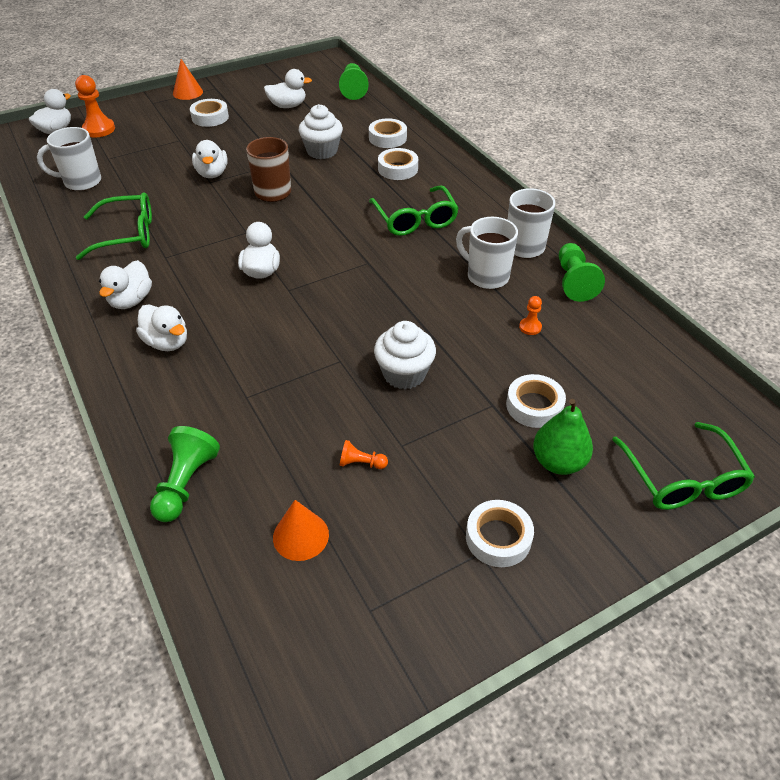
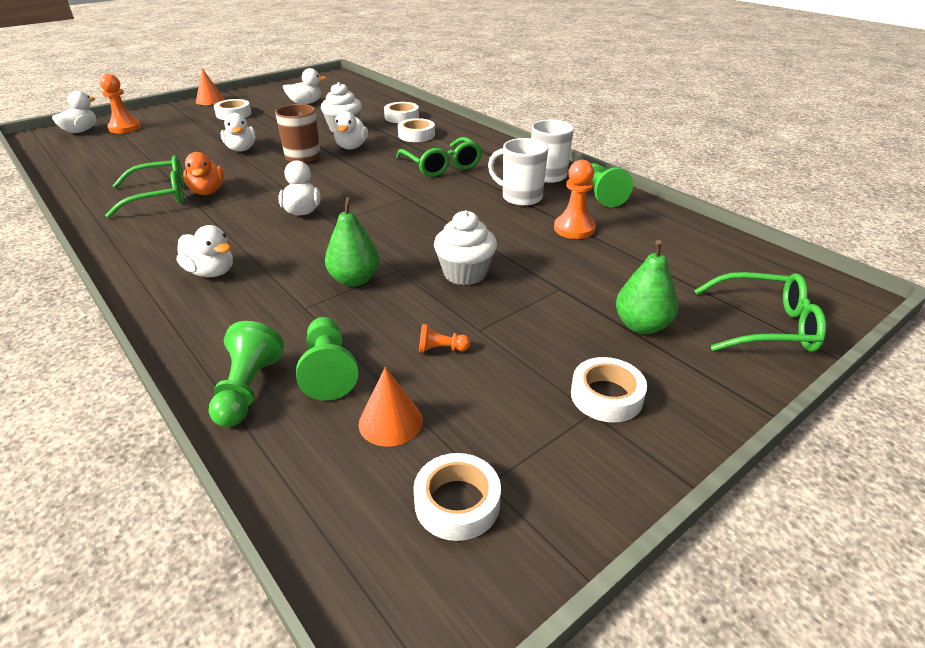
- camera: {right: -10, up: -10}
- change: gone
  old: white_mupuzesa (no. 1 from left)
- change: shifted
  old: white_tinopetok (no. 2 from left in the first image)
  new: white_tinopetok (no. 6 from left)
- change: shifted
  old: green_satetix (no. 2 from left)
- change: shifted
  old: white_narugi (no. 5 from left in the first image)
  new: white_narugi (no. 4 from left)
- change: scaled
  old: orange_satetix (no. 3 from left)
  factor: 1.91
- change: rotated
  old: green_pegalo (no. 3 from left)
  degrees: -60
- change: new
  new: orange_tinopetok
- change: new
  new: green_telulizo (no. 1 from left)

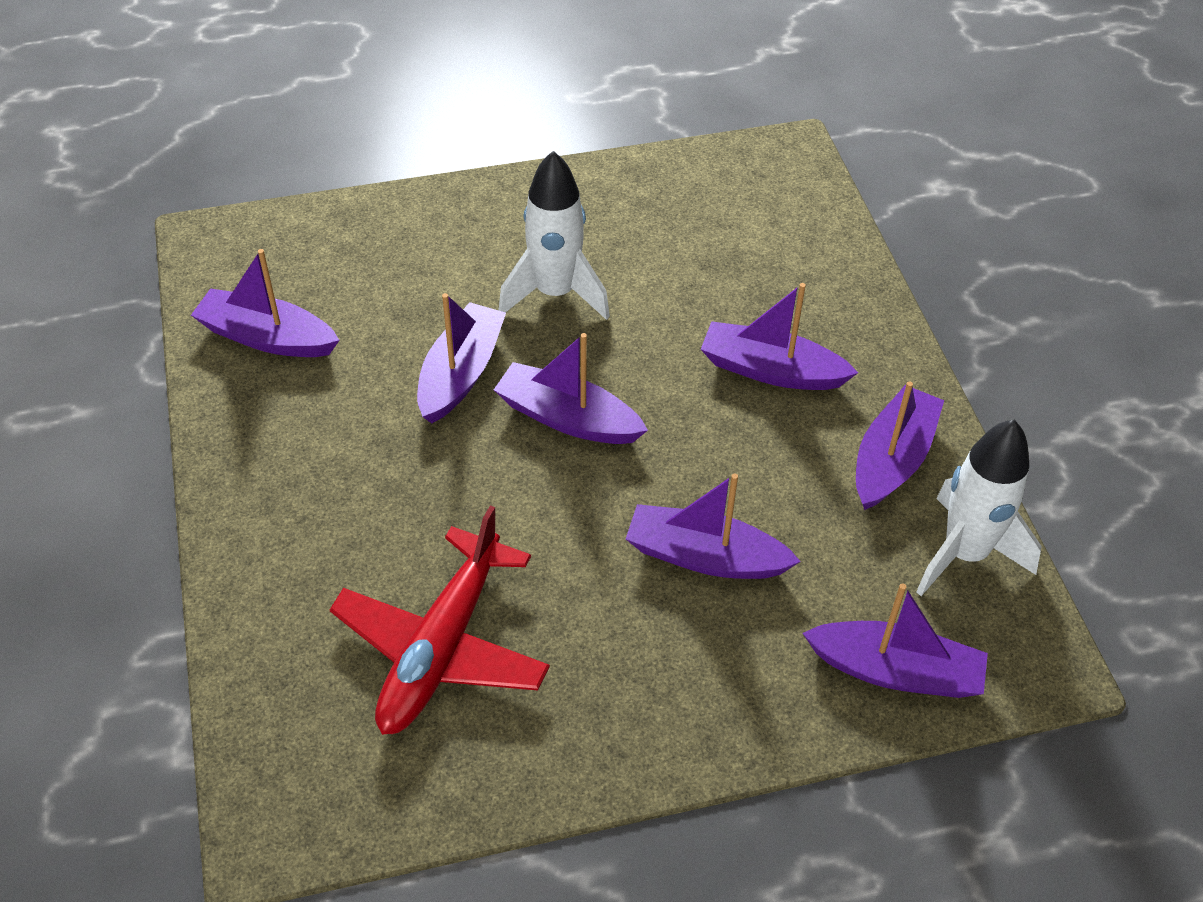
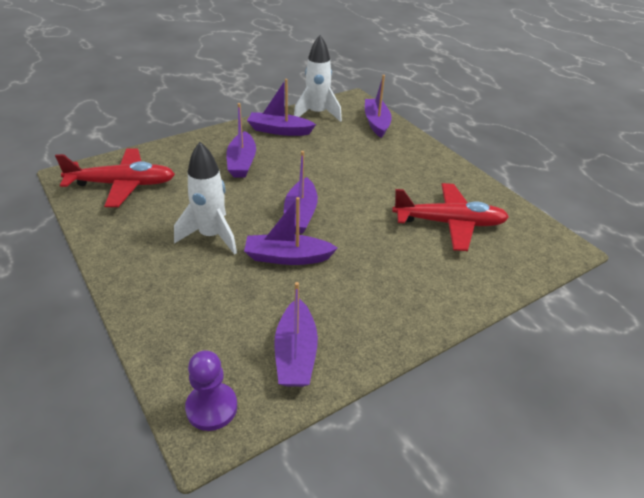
- camera: {right: -110, up: -10}
- change: gone
  old: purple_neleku (no. 4 from left)
- change: new
  new: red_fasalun (no. 1 from left)
- change: new
  new: purple_satetix

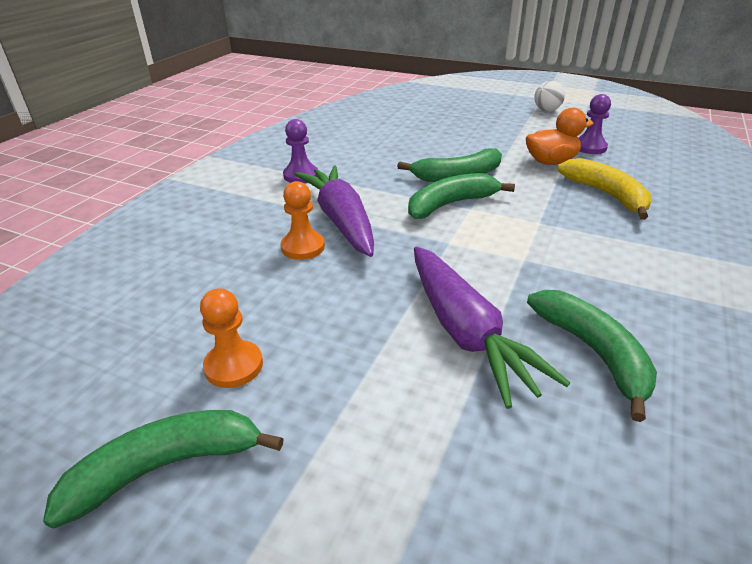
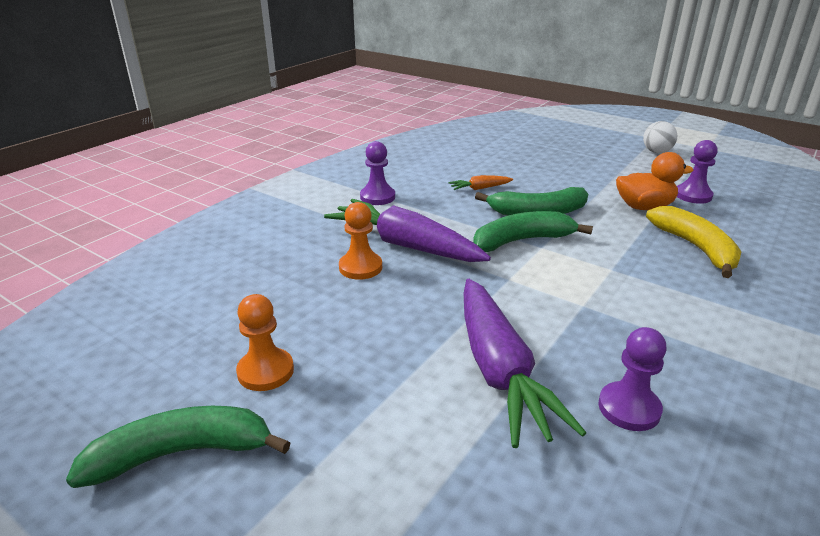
- camera: {right: 10, up: -5}
- change: rotated
  old: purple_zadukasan (no. 1 from left)
  degrees: -45
- change: swapped
  old: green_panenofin (no. 4 from left)
  new: purple_satetix (no. 2 from left)
- change: new
  new: orange_zadukasan

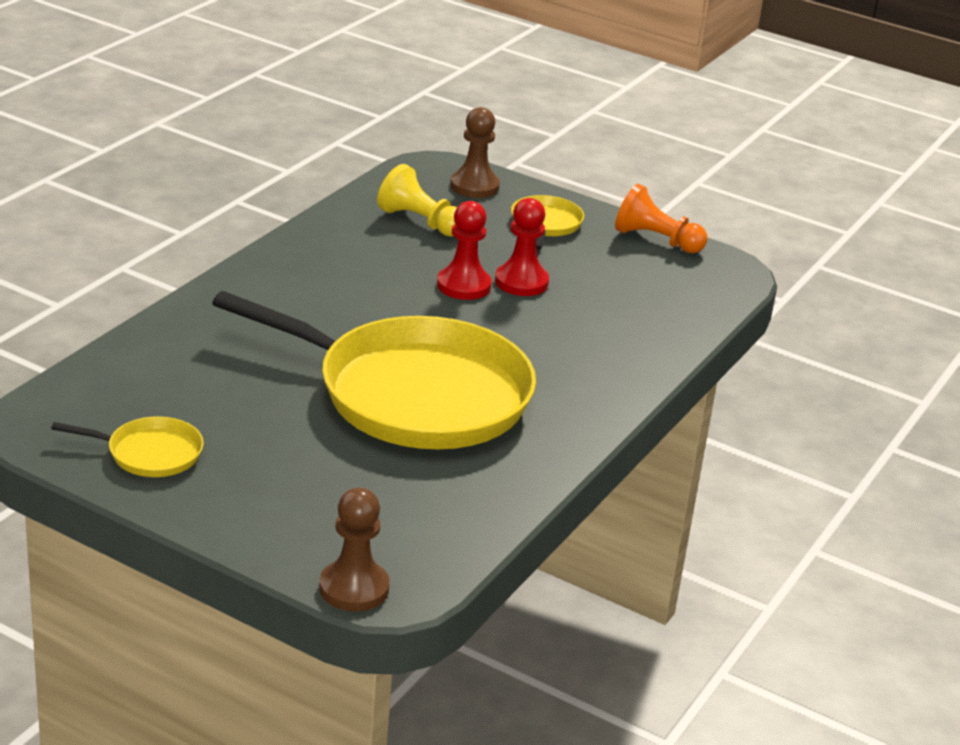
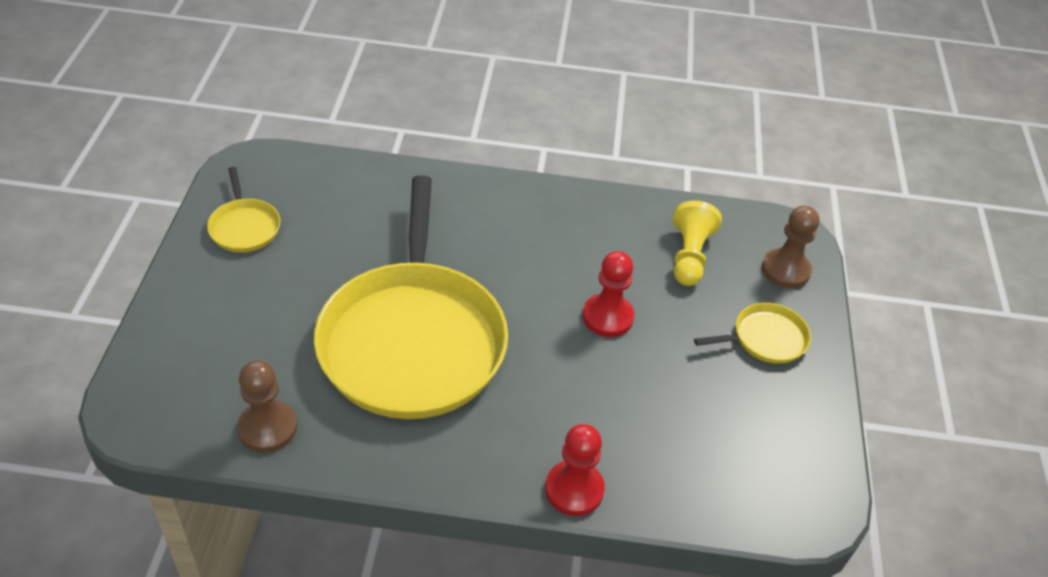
- camera: {right: 65, up: 15}
- change: shifted
  old: brown_satetix (no. 1 from left)
- change: shifted
  old: red_satetix (no. 2 from left in the first image)
  new: red_satetix (no. 1 from left)
- change: gone
  old: orange_satetix

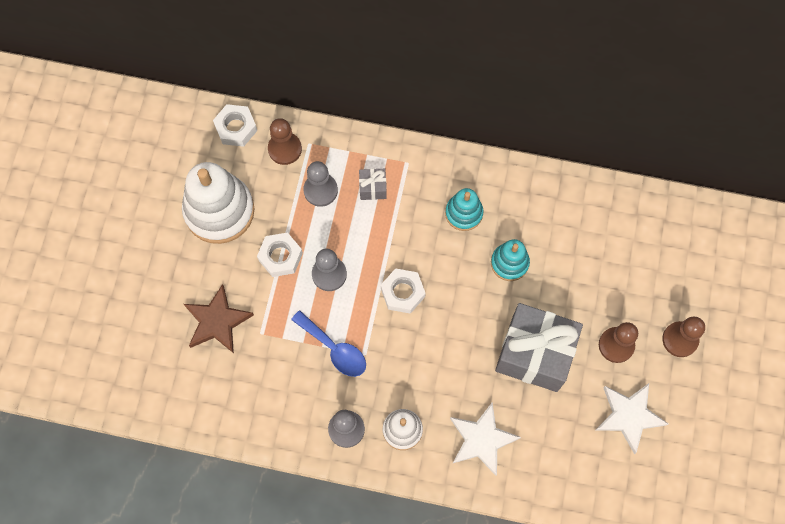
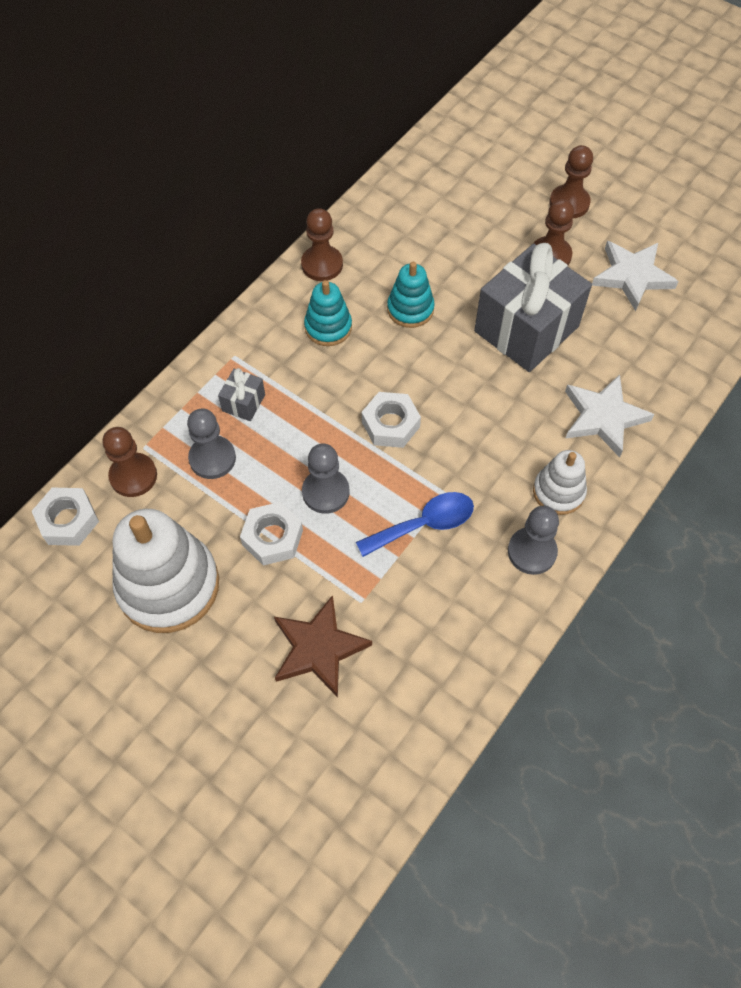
- camera: {right: -65, up: -10}
- change: new
  new: brown_satetix (no. 2 from left)

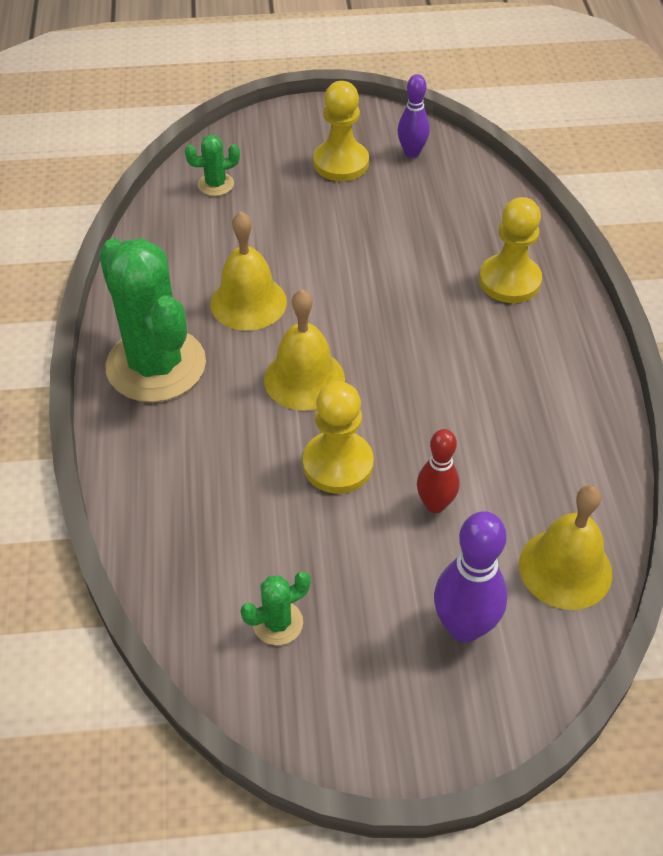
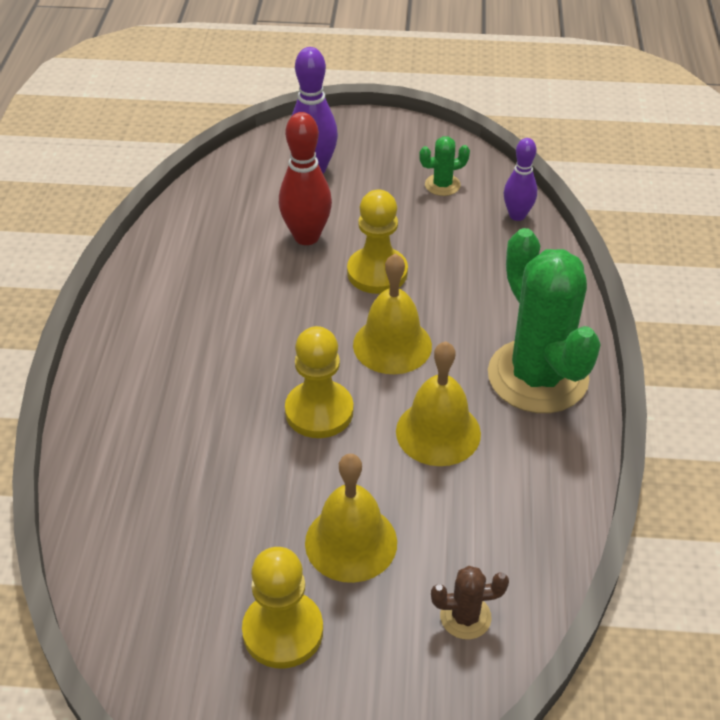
- camera: {right: -170, up: -5}
- change: repainted
  old: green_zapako (no. 2 from left)
  new: brown_zapako
- change: shifted
  old: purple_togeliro (no. 1 from left in the first image)
  new: purple_togeliro (no. 2 from left)
- change: scaled
  old: red_togeliro
  factor: 1.54
- change: shifted
  old: yellow_satetix (no. 3 from left in the first image)
  new: yellow_satetix (no. 2 from left)
- change: shifted
  old: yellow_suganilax (no. 3 from left in the first image)
  new: yellow_suganilax (no. 1 from left)

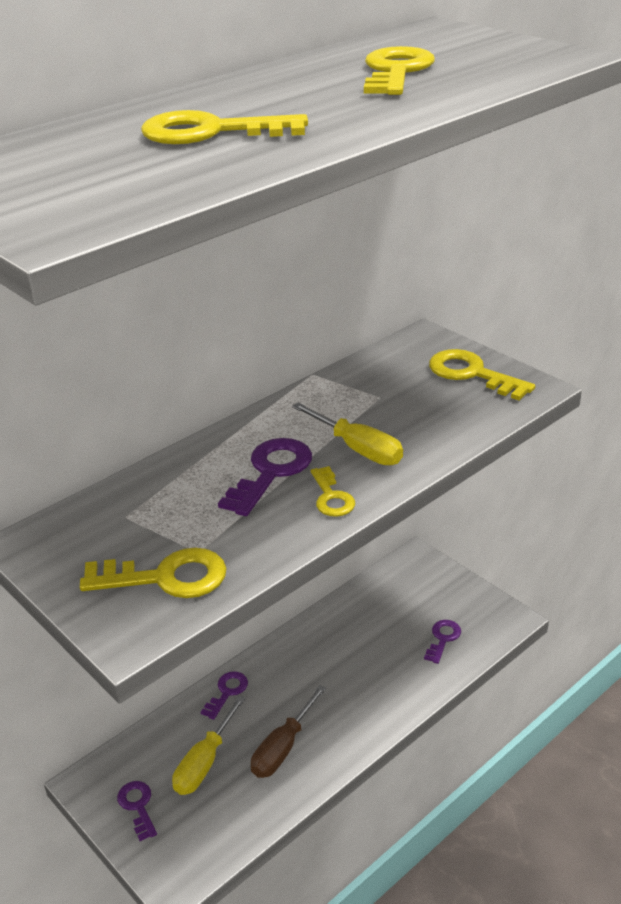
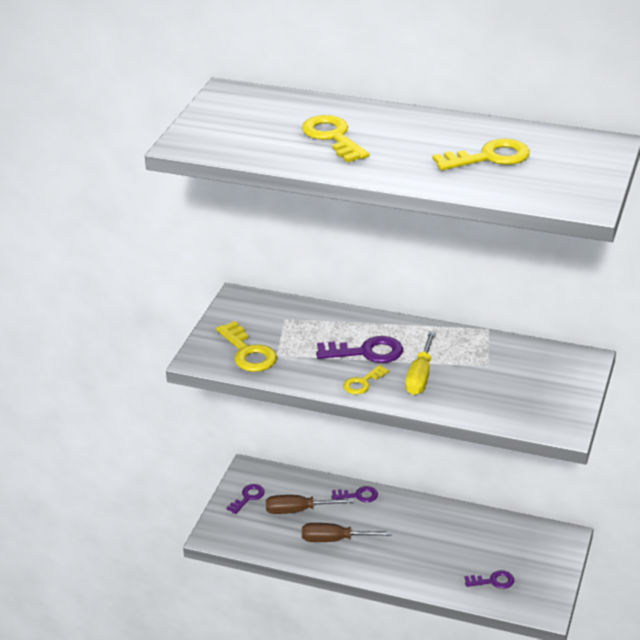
- camera: {right: 60, up: 0}
- change: repainted
  old: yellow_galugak (no. 1 from left)
  new: brown_galugak (no. 1 from left)
- change: gone
  old: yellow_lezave (no. 5 from left)

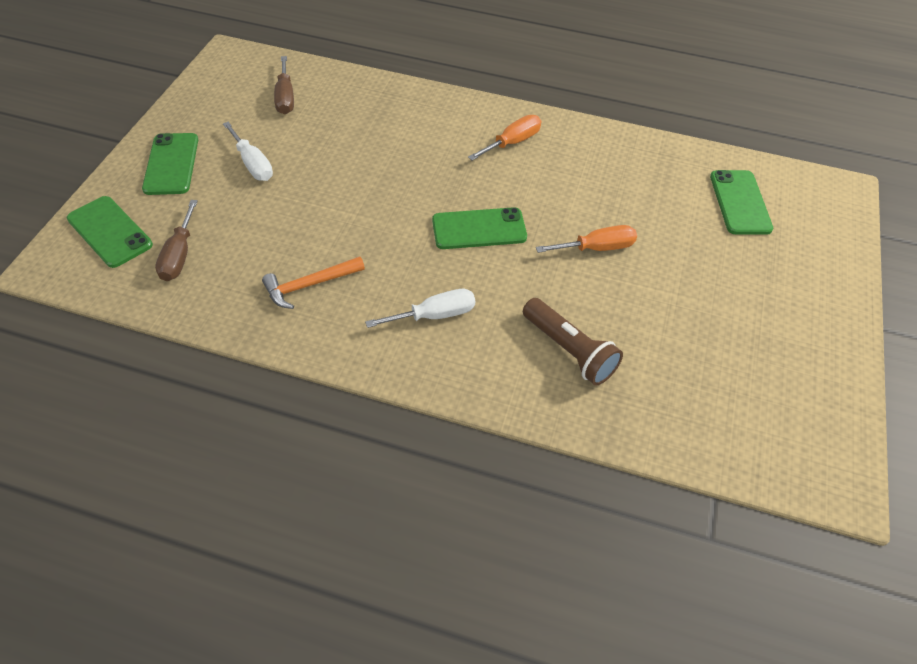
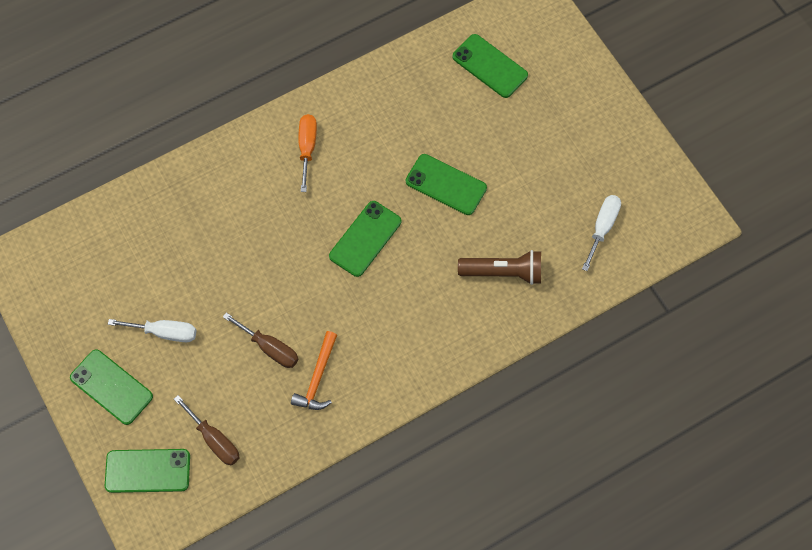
- camera: {right: -45, up: 15}
- change: shifted
  old: brown_galugak (no. 2 from left)
- change: shifted
  old: white_galugak (no. 2 from left)
- change: swapped
  old: orange_galugak (no. 2 from left)
  new: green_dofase (no. 4 from left)

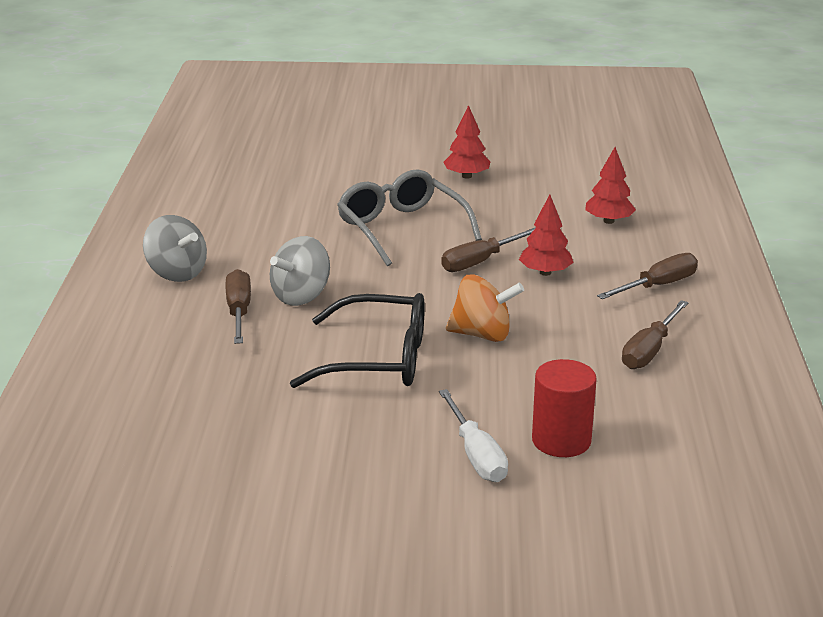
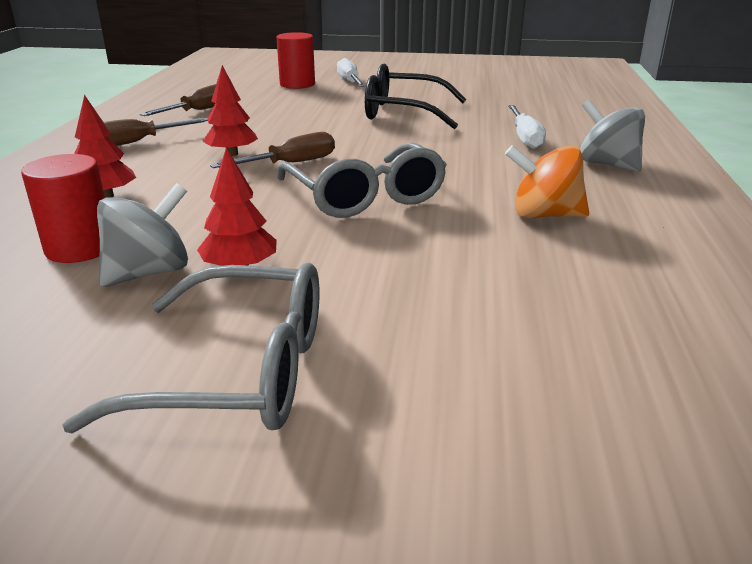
- camera: {right: -175, up: 0}
- change: repainted
  old: brown_galugak (no. 1 from left)
  new: white_galugak (no. 2 from left)
- change: shifted
  old: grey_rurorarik (no. 2 from left in the first image)
  new: grey_rurorarik (no. 1 from left)
- change: shifted
  old: orange_rurorarik
- change: new
  new: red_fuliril (no. 1 from left)
- change: new
  new: grey_pegalo (no. 1 from left)

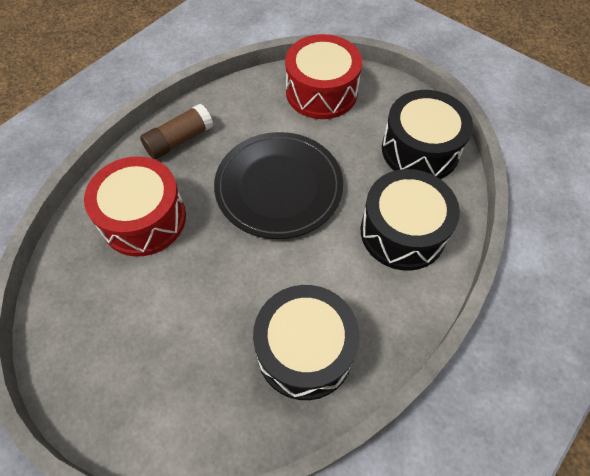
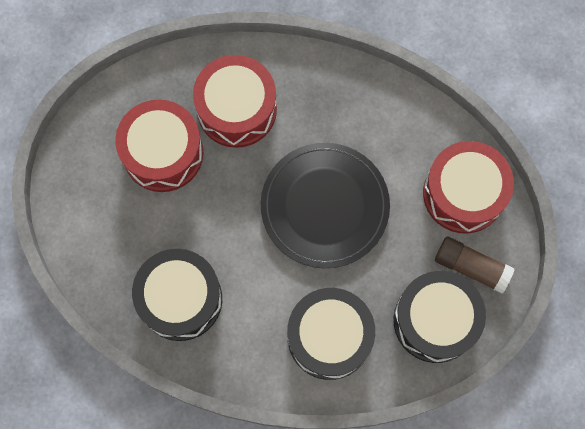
- camera: {right: 65, up: 15}
- change: shifted
  old: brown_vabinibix
- change: new
  new: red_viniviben (no. 1 from left)

